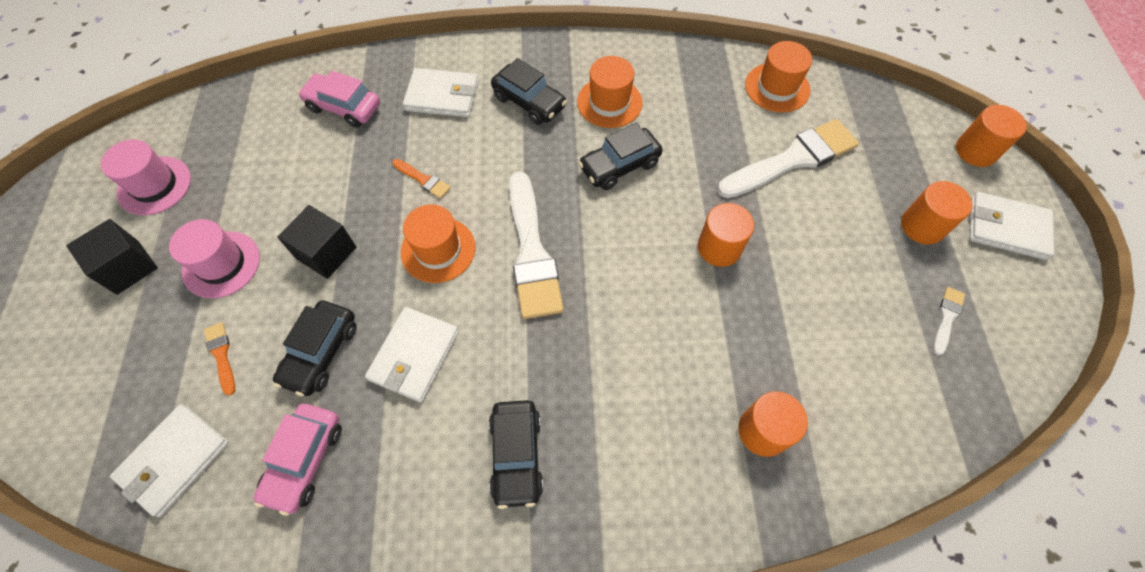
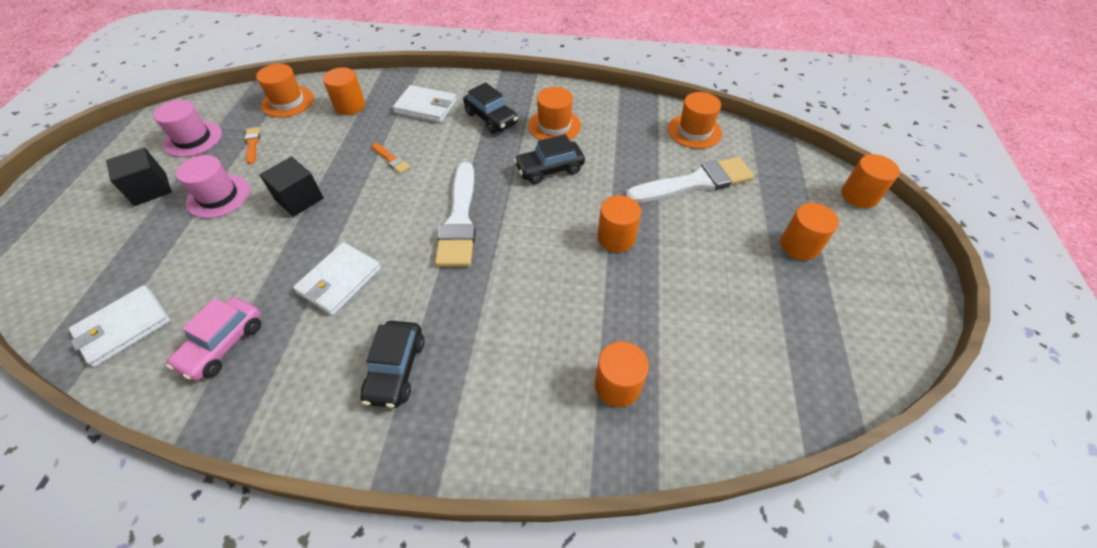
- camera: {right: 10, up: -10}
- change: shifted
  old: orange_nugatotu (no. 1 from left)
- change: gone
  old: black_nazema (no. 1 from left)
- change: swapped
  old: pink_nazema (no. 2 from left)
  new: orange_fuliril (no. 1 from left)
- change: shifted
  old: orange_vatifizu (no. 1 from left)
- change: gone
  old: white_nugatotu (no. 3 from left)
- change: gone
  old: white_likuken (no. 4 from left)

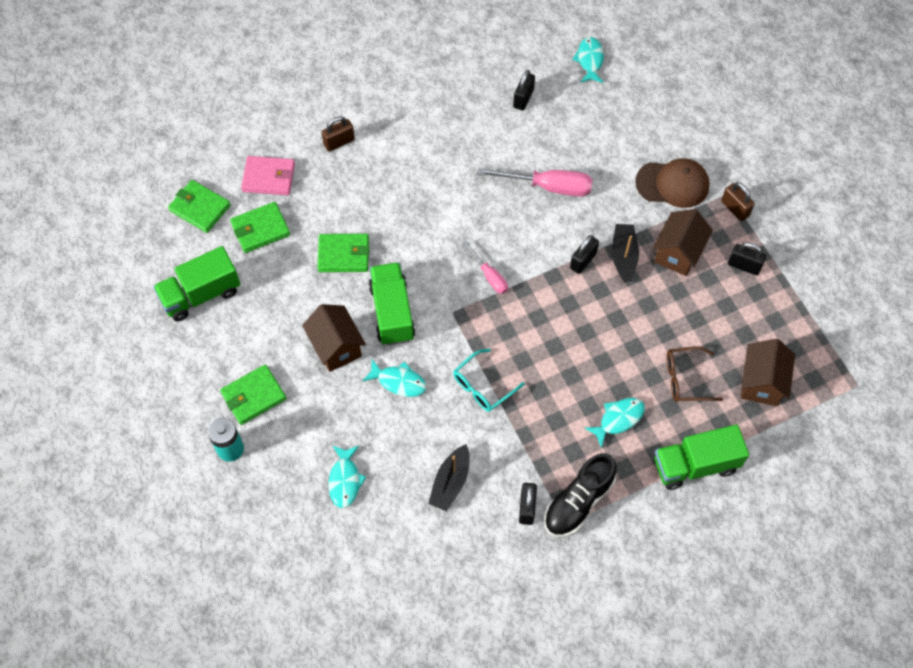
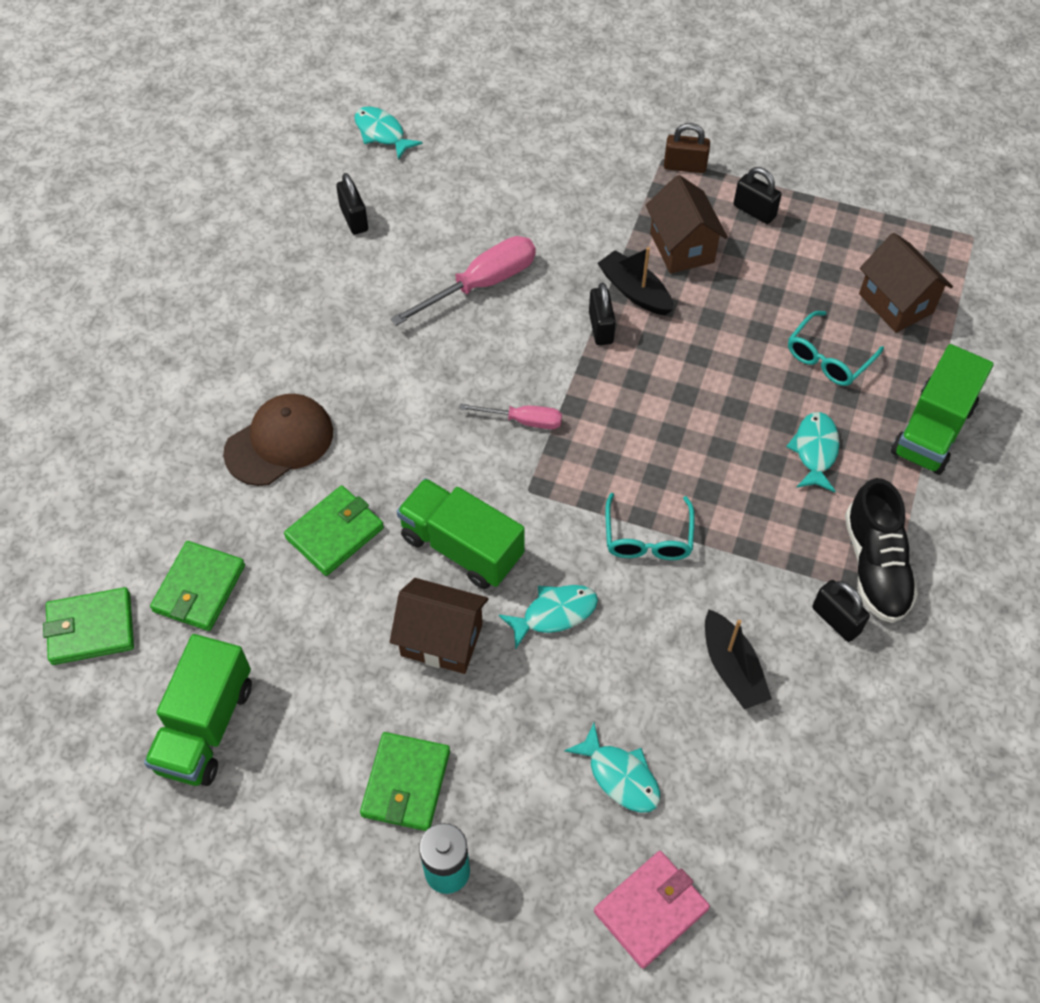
- camera: {right: -45, up: -5}
- change: shifted
  old: pink_likuken
- change: gone
  old: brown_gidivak (no. 1 from left)
- change: shifted
  old: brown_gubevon
- change: repainted
  old: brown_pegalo
  new: turquoise_pegalo (no. 2 from left)
- change: rotated
  old: black_gidivak (no. 4 from left in the first image)
  degrees: 60

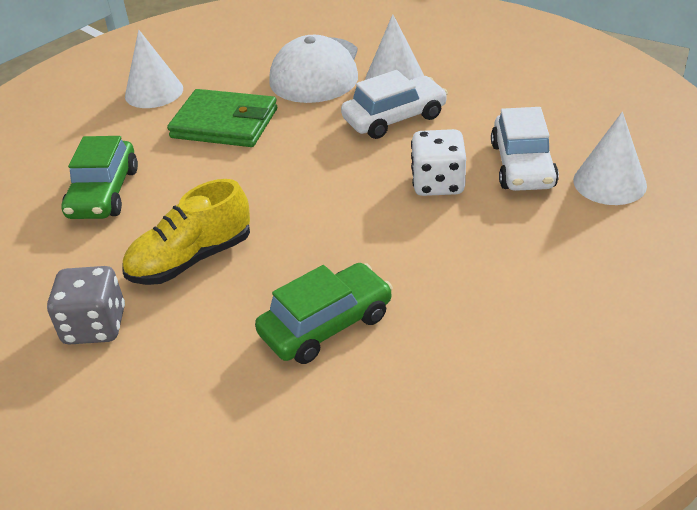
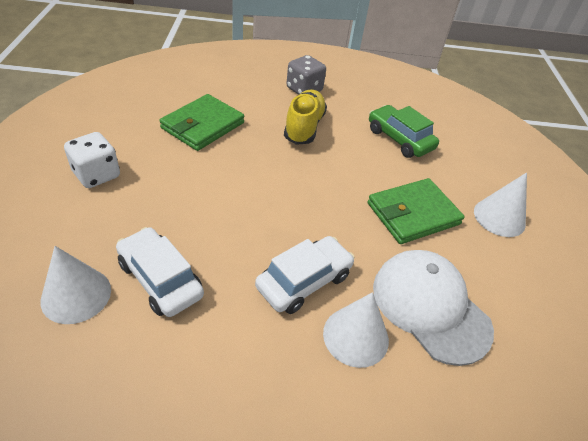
- camera: {right: 130, up: 5}
- change: swapped
  old: green_nazema (no. 2 from left)
  new: green_likuken (no. 1 from left)
- change: rotated
  old: white_nazema (no. 1 from left in the first image)
  degrees: -150
- change: shifted
  old: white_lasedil

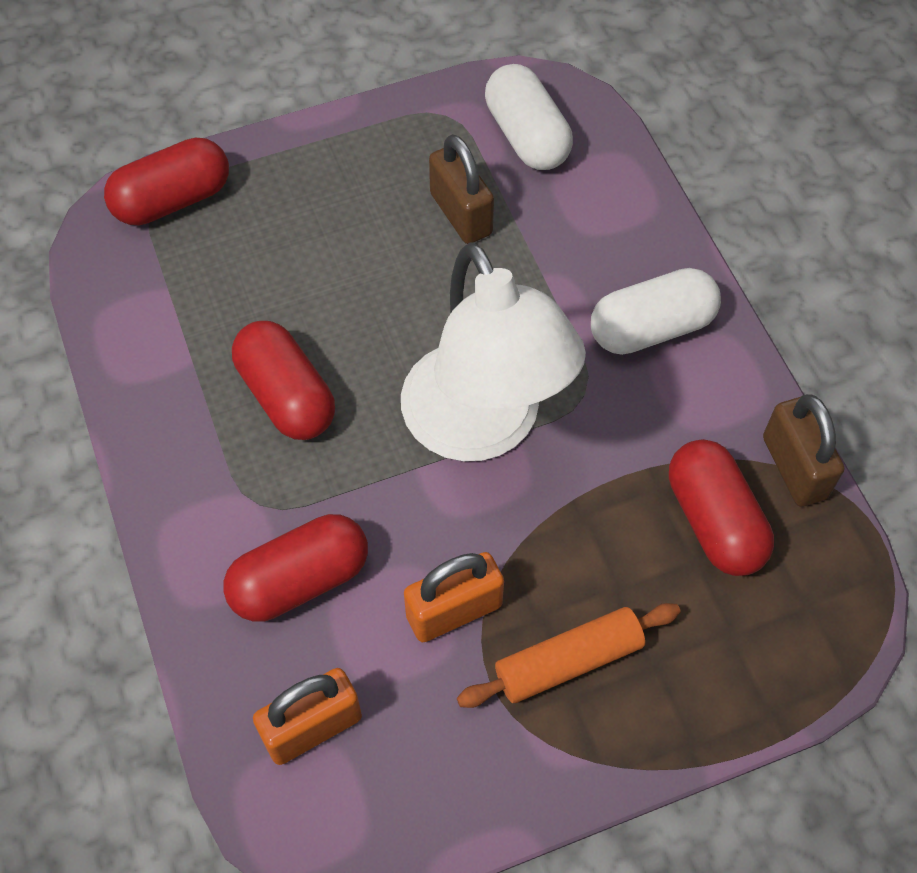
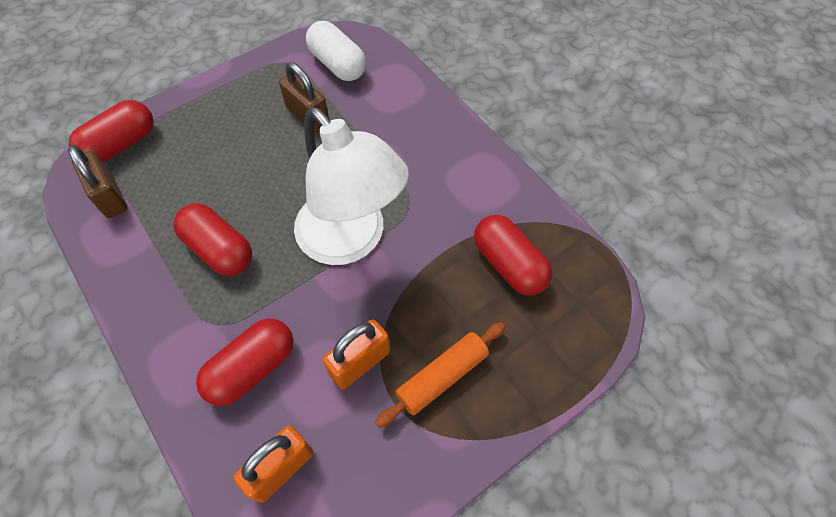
- camera: {right: -15, up: 0}
- change: gone
  old: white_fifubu (no. 2 from left)
- change: shifted
  old: brown_gidivak (no. 2 from left in the first image)
  new: brown_gidivak (no. 1 from left)

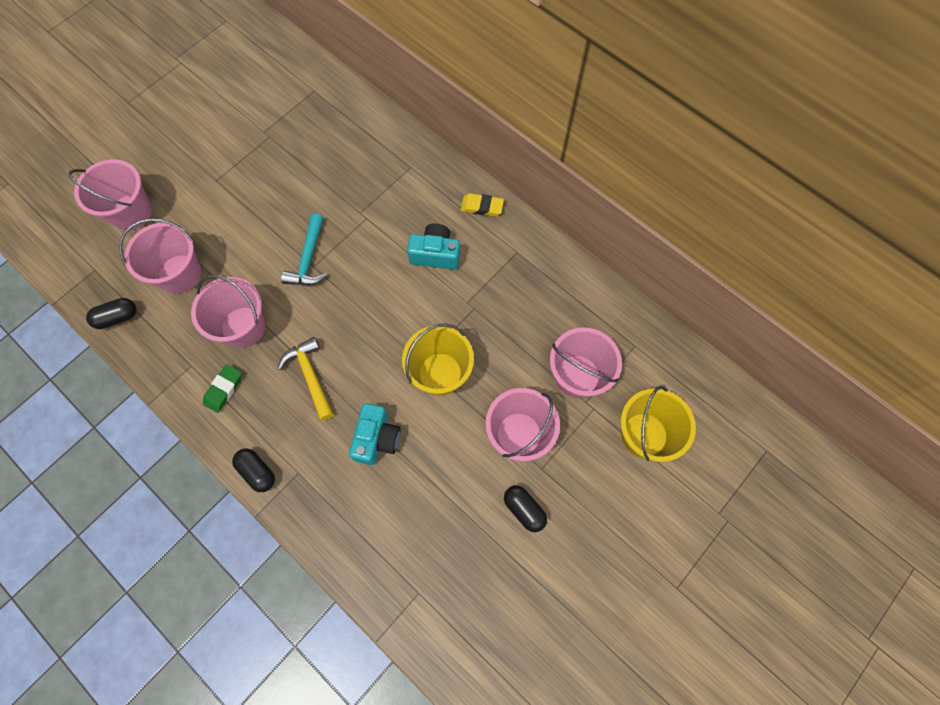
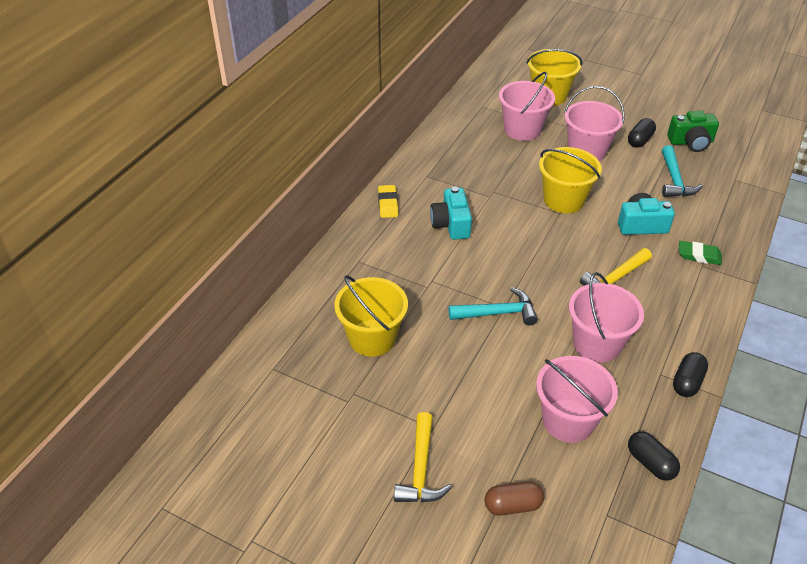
- camera: {right: -105, up: -25}
- change: swapped
  old: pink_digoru (no. 1 from left)
  new: brown_fifubu
- change: shifted
  old: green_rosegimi
- change: shifted
  old: black_fifubu (no. 2 from left in the first image)
  new: black_fifubu (no. 3 from left)
- change: new
  new: yellow_digoru (no. 1 from left)
- change: new
  new: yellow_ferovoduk (no. 1 from left)
- change: new
  new: turquoise_ferovoduk (no. 2 from left)
- change: new
  new: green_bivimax

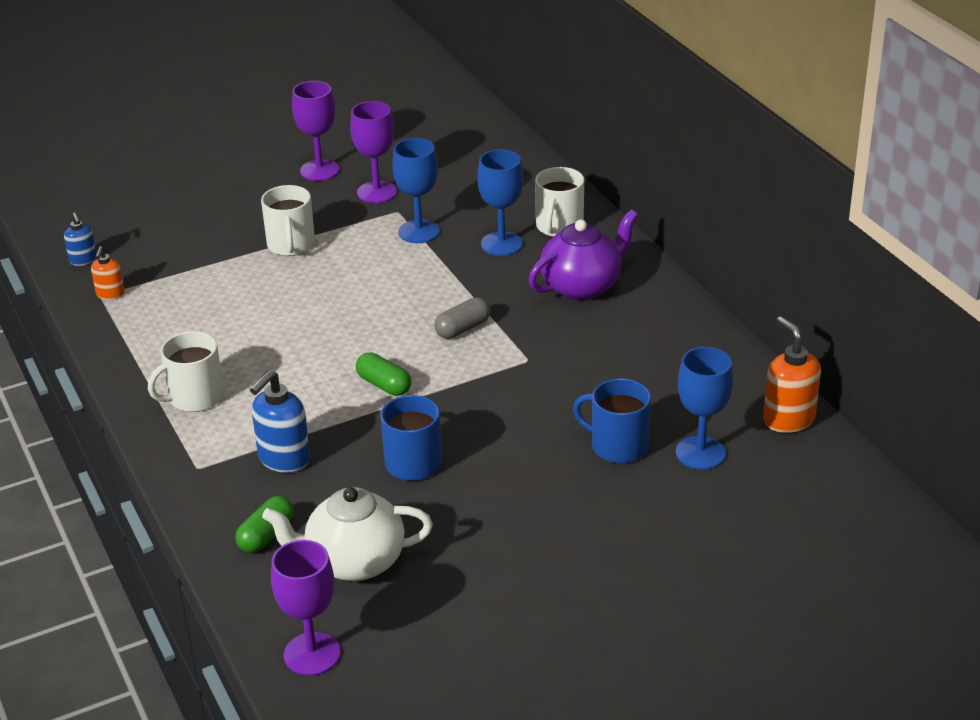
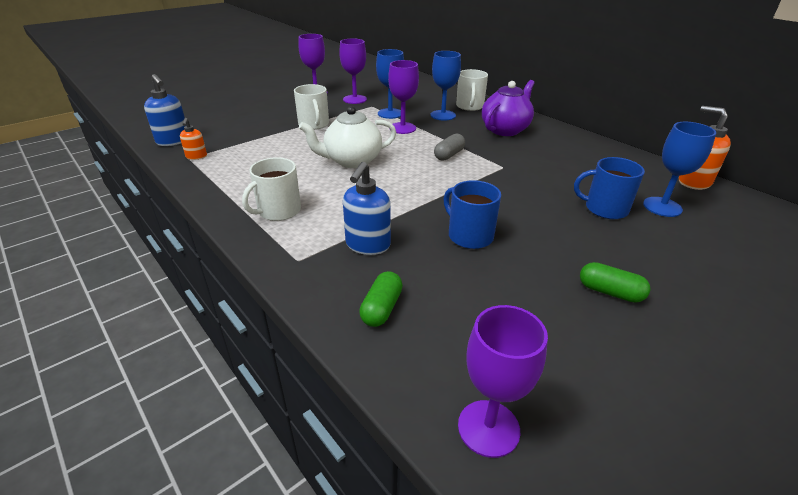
- camera: {right: -15, up: 0}
- change: scaled
  old: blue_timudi (no. 1 from left)
  factor: 1.7
- change: shifted
  old: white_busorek
- change: shifted
  old: green_fifubu (no. 2 from left)
- change: new
  new: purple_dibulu (no. 3 from left)

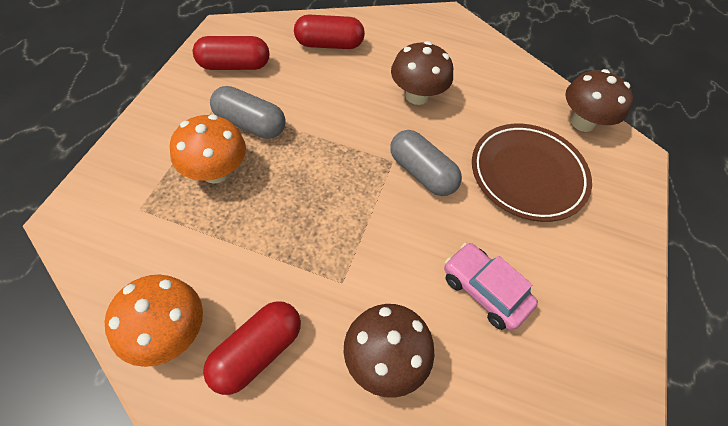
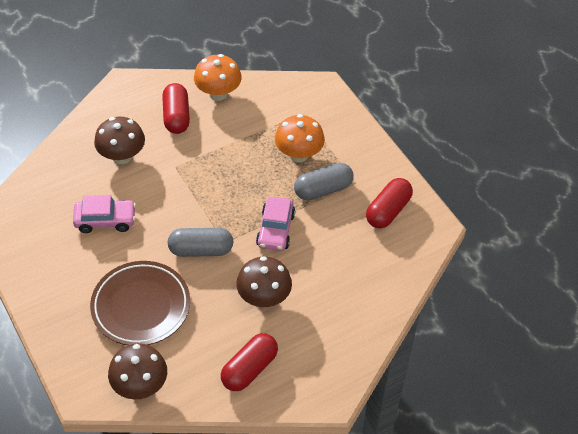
- camera: {right: 135, up: -5}
- change: shifted
  old: red_fifubu (no. 3 from left in the first image)
  new: red_fifubu (no. 2 from left)
- change: new
  new: pink_nazema (no. 2 from left)

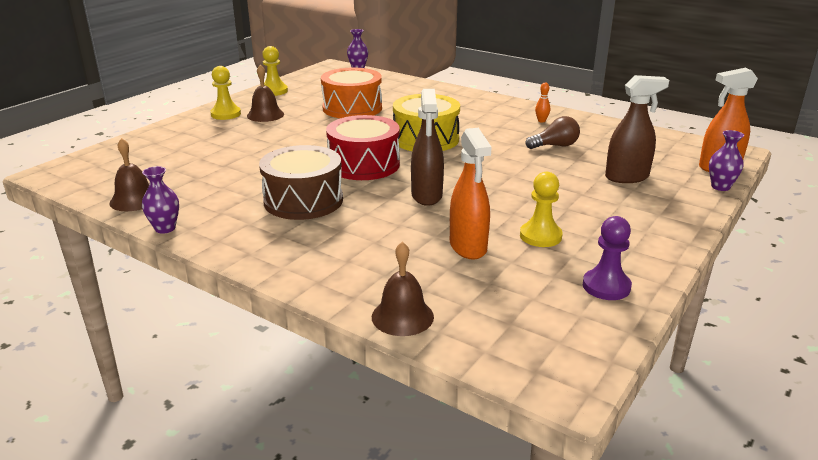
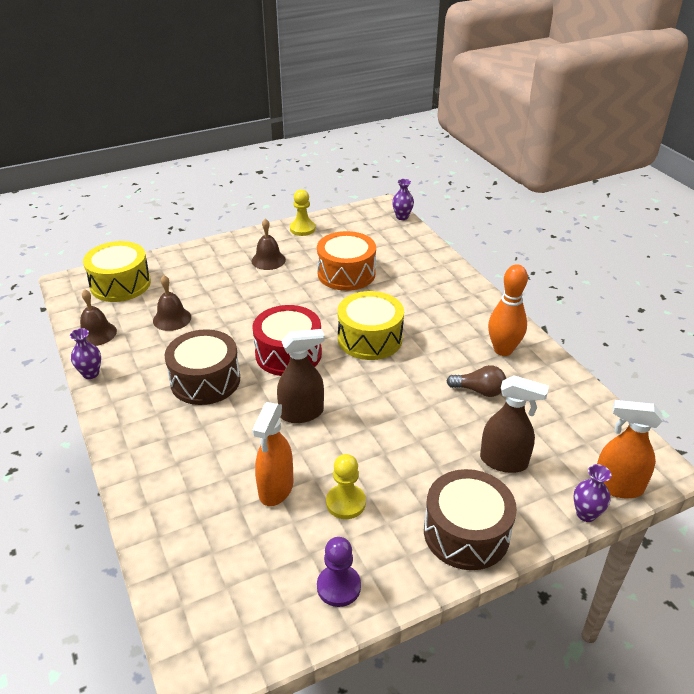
- camera: {right: 30, up: 10}
- change: gone
  old: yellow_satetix (no. 1 from left)
- change: shifted
  old: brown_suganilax (no. 3 from left in the first image)
  new: brown_suganilax (no. 2 from left)
- change: rotated
  old: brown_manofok (no. 1 from left)
  degrees: -135
- change: scaled
  old: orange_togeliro
  factor: 2.37
- change: new
  new: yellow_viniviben (no. 1 from left)
- change: new
  new: brown_viniviben (no. 2 from left)

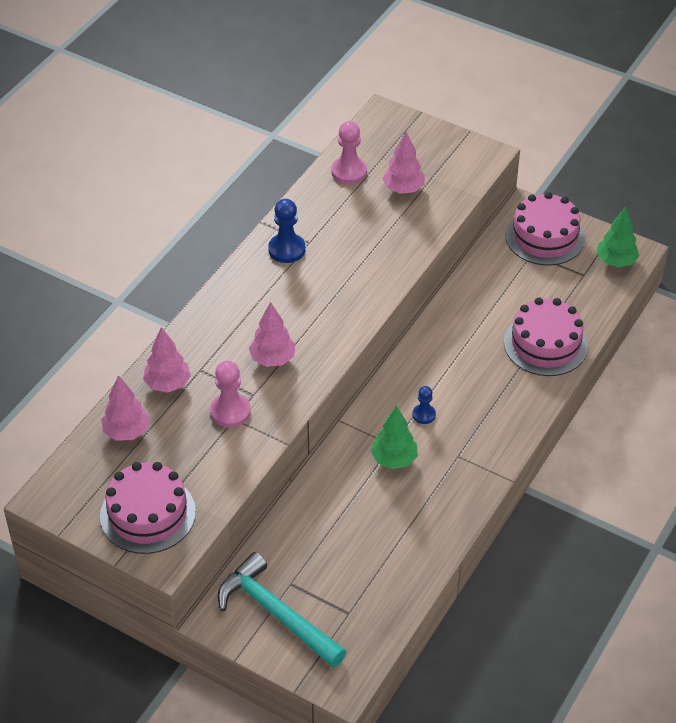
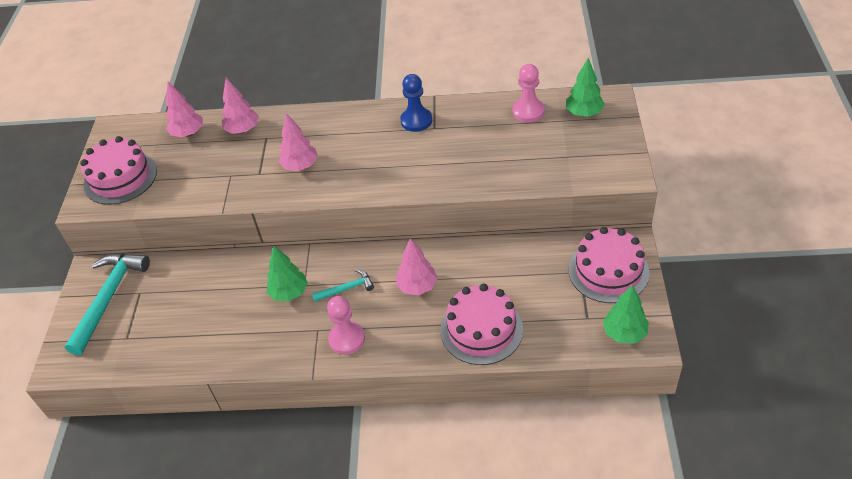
- camera: {right: 65, up: 0}
- change: shifted
  old: pink_satetix (no. 1 from left)
- change: shifted
  old: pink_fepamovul (no. 4 from left)
- change: swapped
  old: blue_satetix (no. 2 from left)
  new: turquoise_ferovoduk (no. 2 from left)
- change: new
  new: green_fepamovul (no. 2 from left)

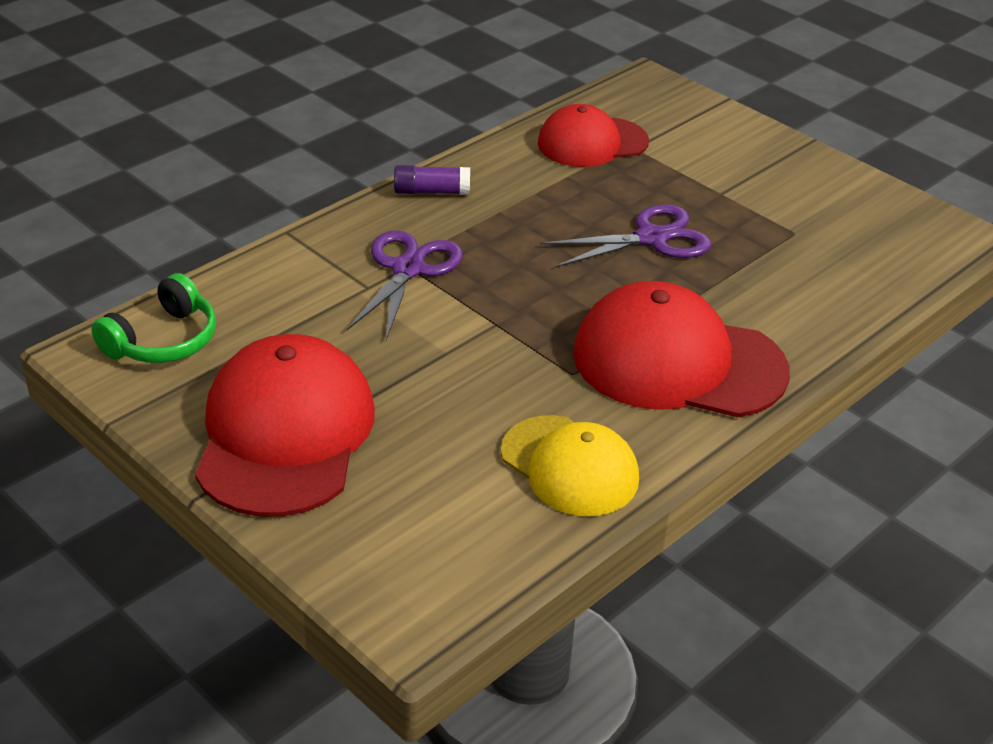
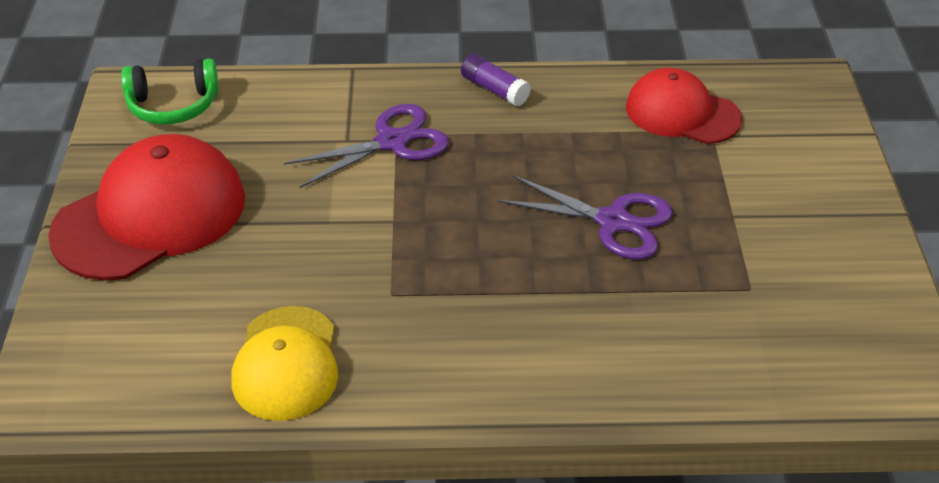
- camera: {right: 45, up: 5}
- change: gone
  old: red_gubevon (no. 3 from left)

